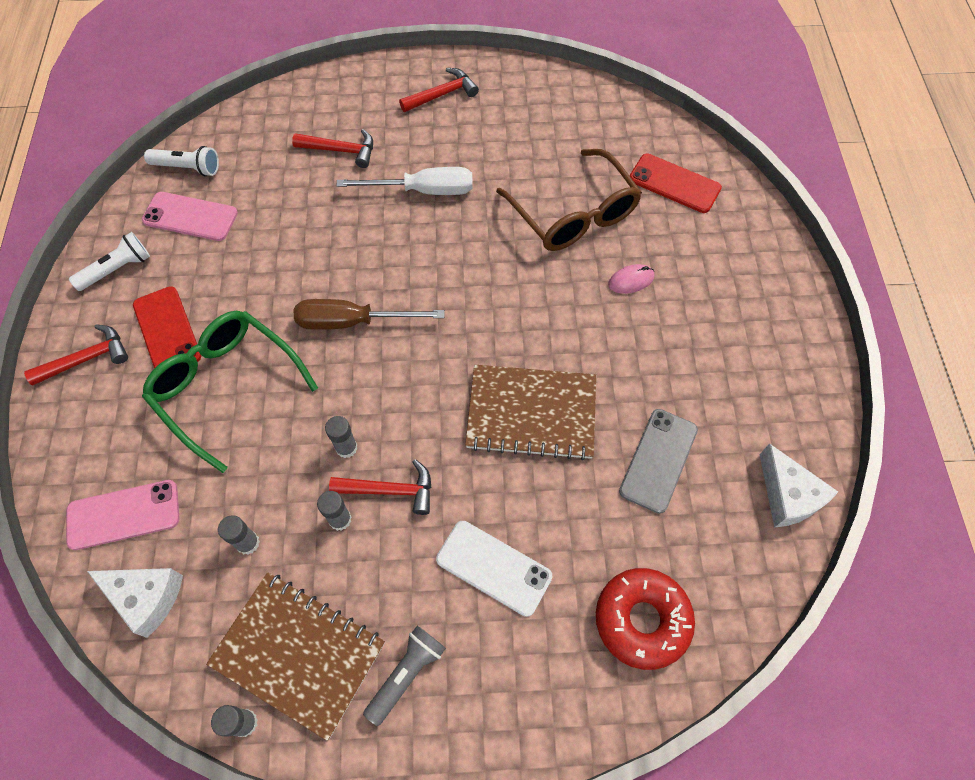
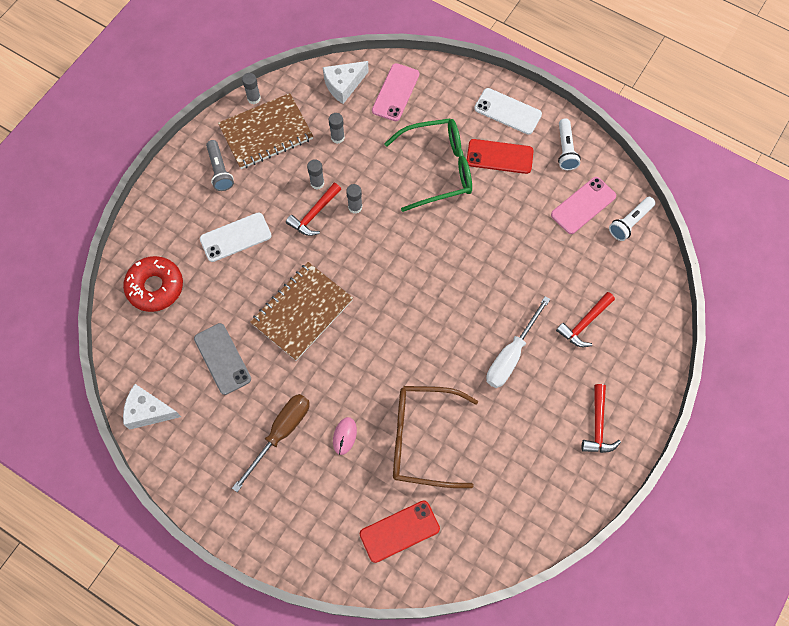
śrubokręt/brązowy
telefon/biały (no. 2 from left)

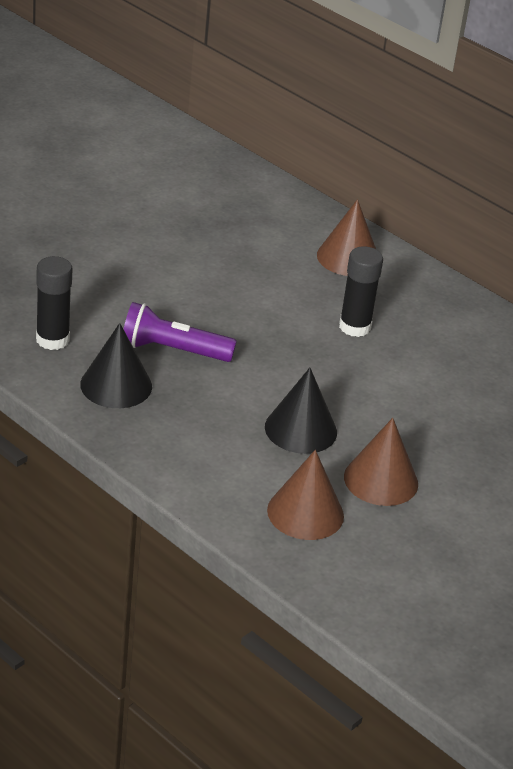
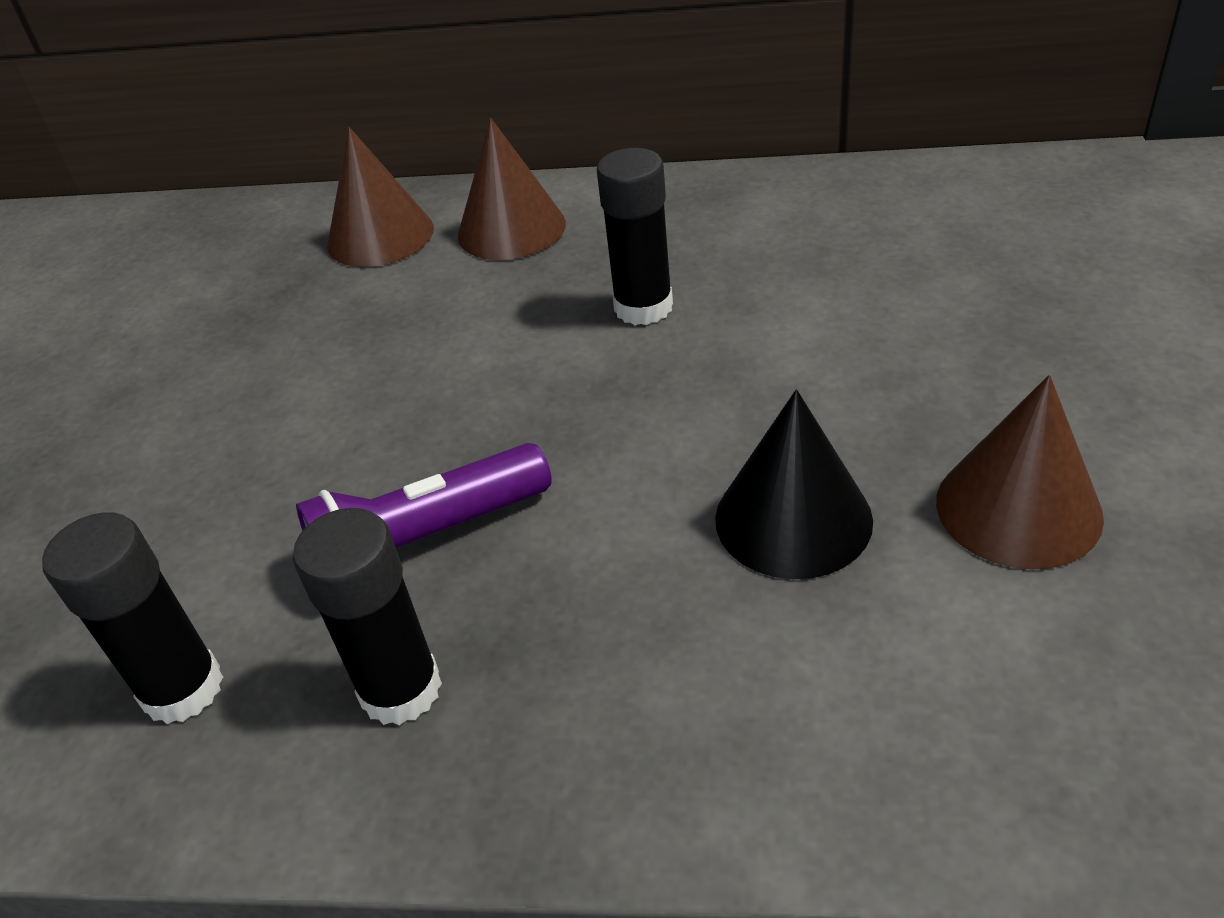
klej w sztyfcie/czarny (no. 2 from left)
stożek/brązowy (no. 1 from left)

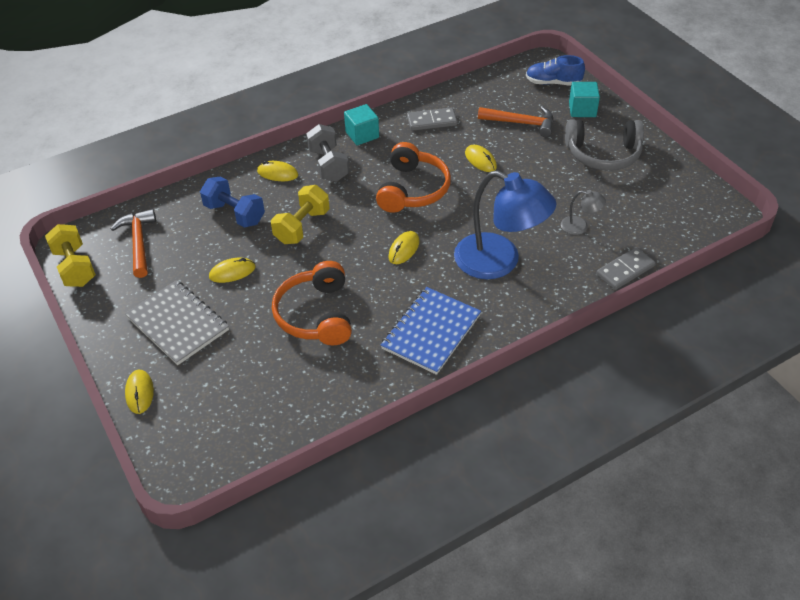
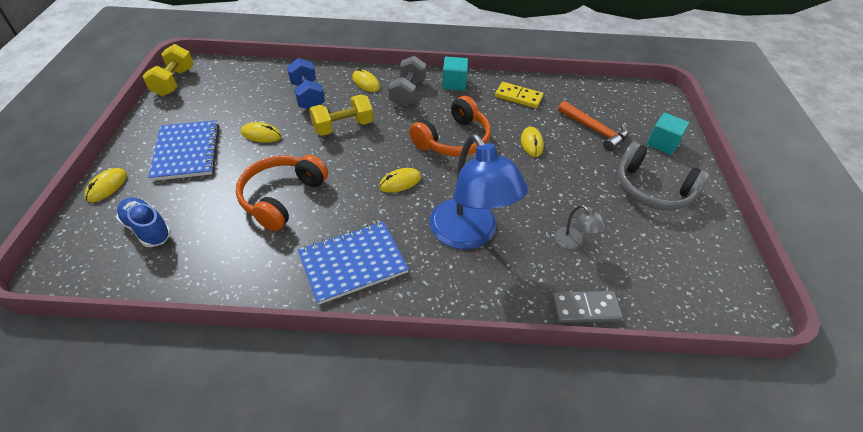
but/niebieski
kostka domina/żółty
młotek/pomarańczowy (no. 1 from left in the first image)
zeszyt/niebieski (no. 1 from left)

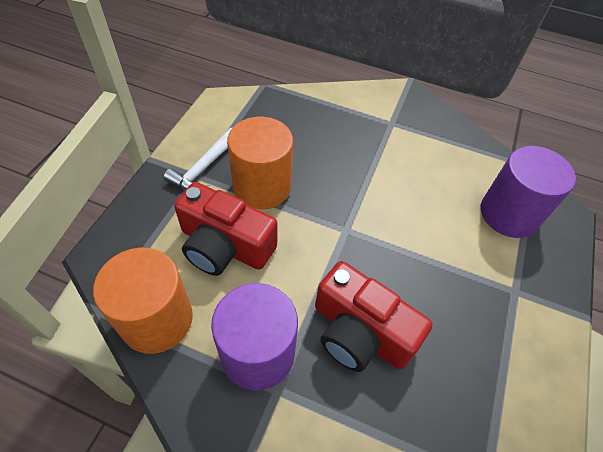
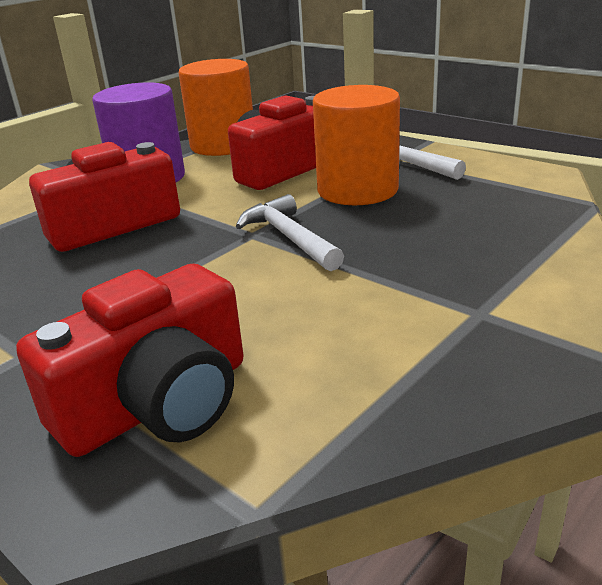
aparat fotograficzny/czerwony (no. 2 from left)
młotek/biały (no. 1 from left)

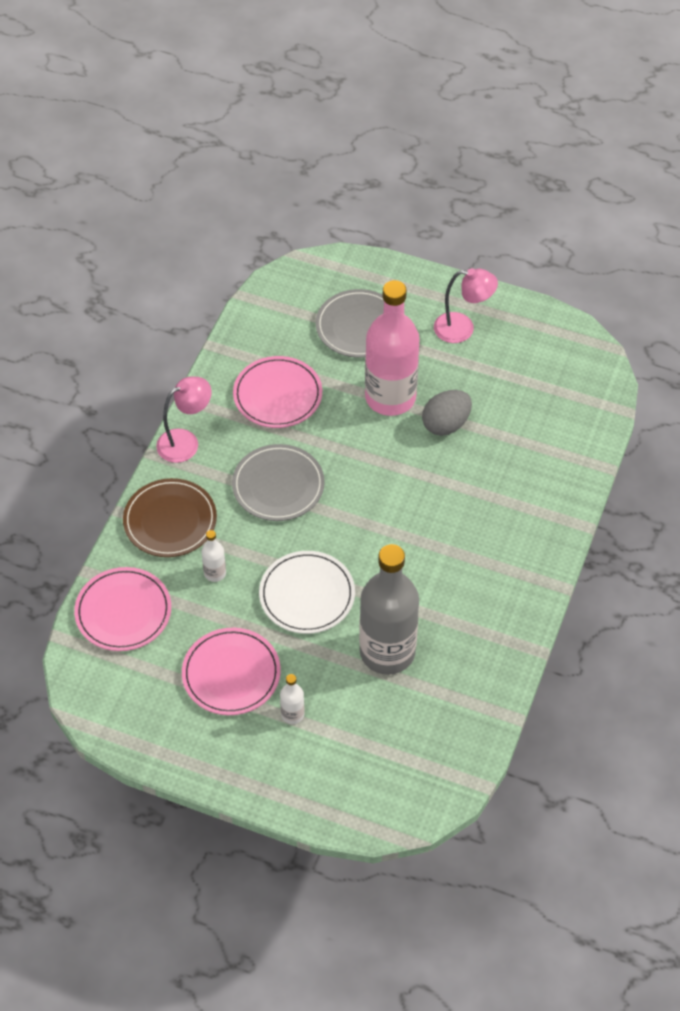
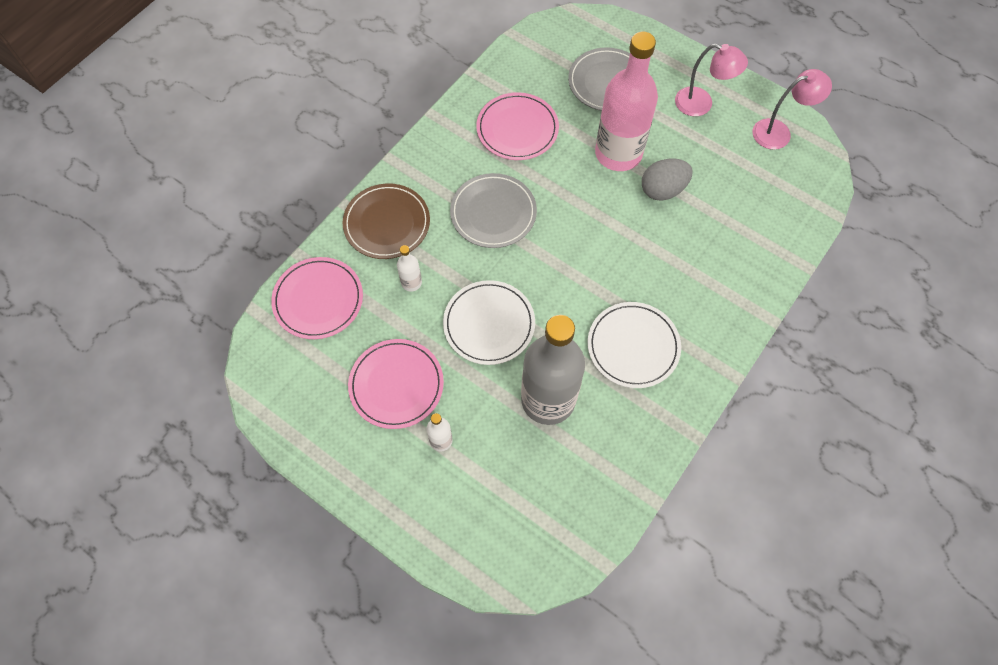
lampka/różowy (no. 2 from left)
talerz/biały (no. 2 from left)

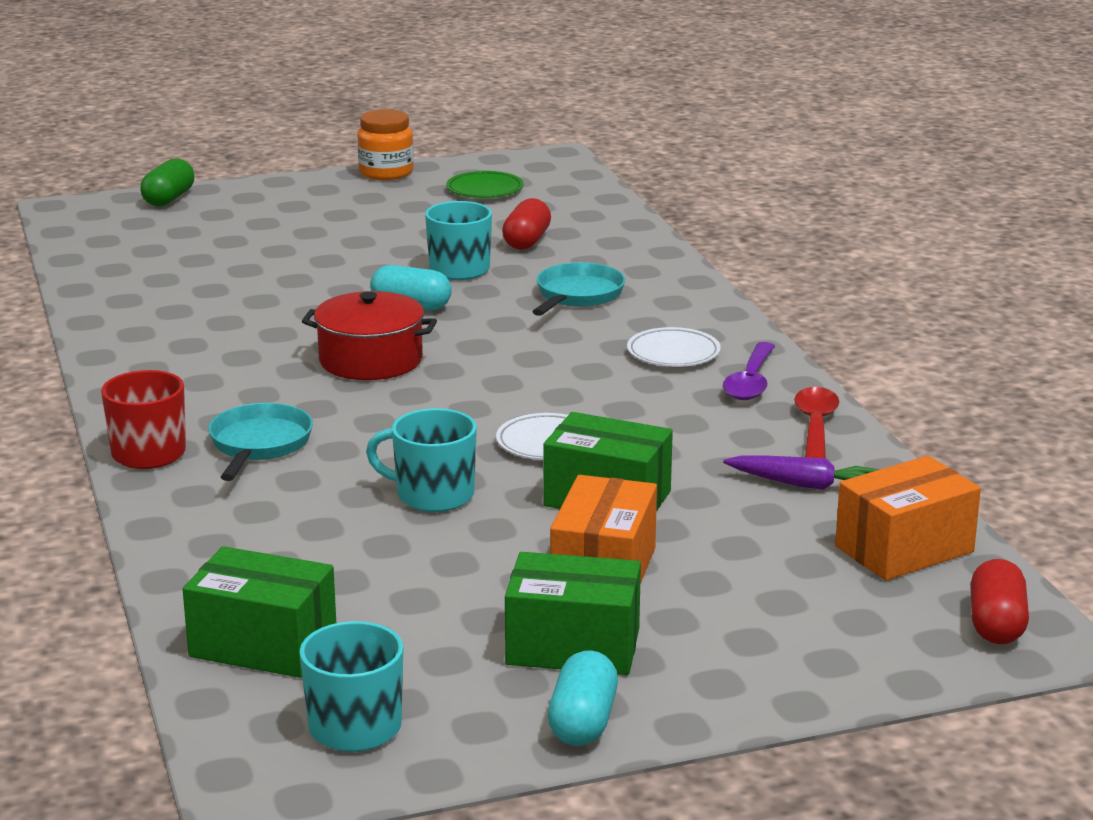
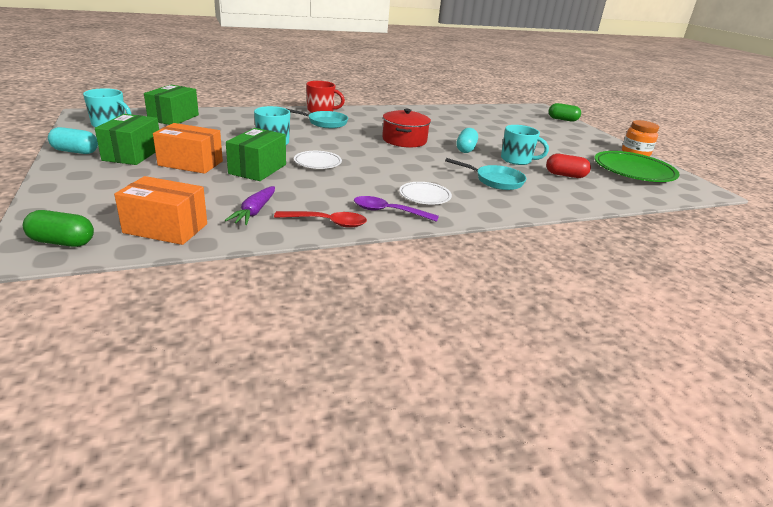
talerz/zielony
pudełko/pomarańczowy (no. 1 from left)
kapsułka/zielony (no. 1 from left)

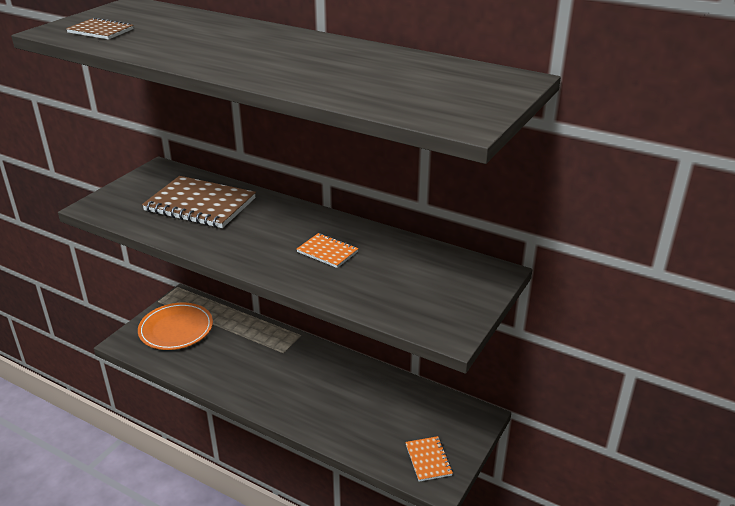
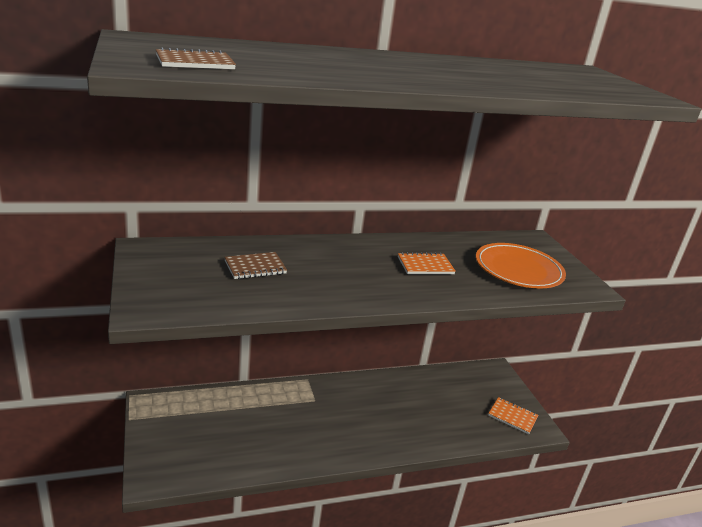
zeszyt/brązowy (no. 2 from left)
talerz/pomarańczowy

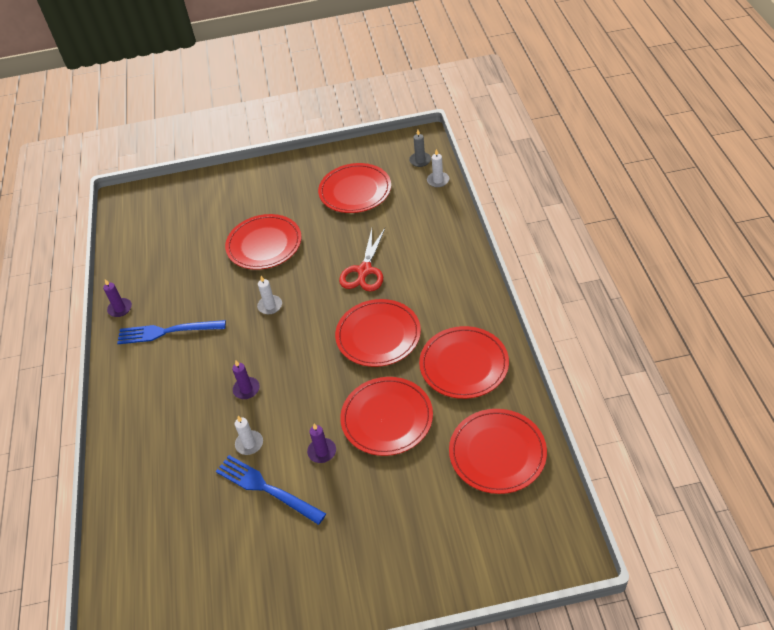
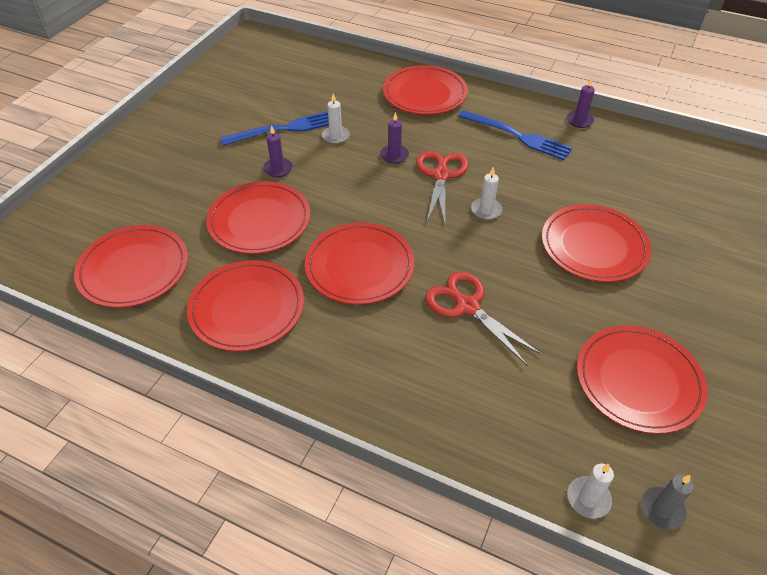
widelec/niebieski (no. 2 from left)
talerz/czerwony (no. 5 from left)
nożyczki/czerwony (no. 1 from left)

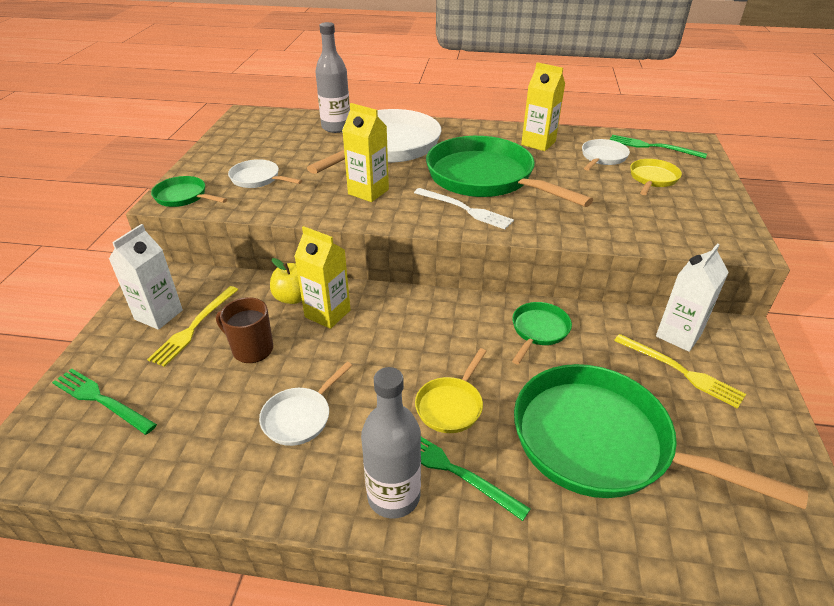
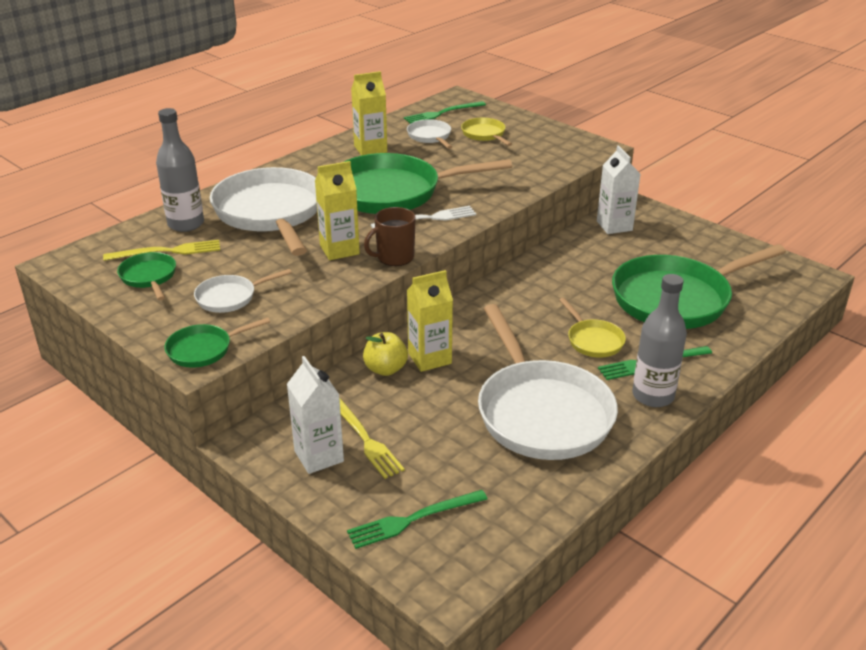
kubek/brązowy
patelnia/zielony (no. 1 from left)
widelec/żółty (no. 1 from left)
patelnia/biały (no. 4 from left)

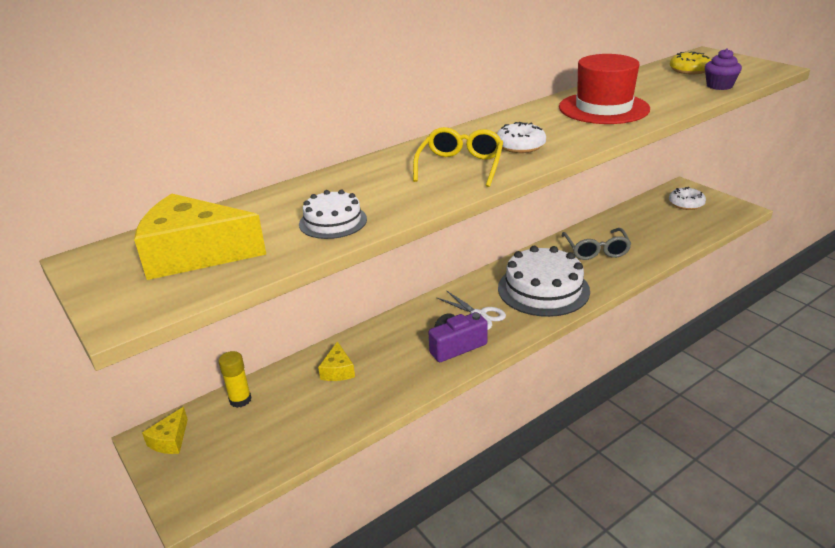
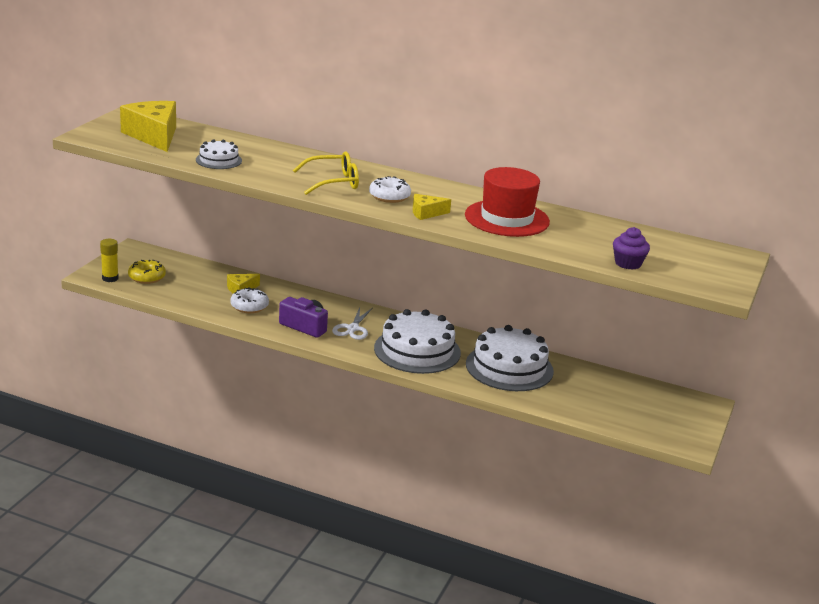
donut/żółty
donut/biały (no. 1 from left)
tort/biały (no. 3 from left)
klej w sztyfcie/żółty
ser/żółty (no. 3 from left)

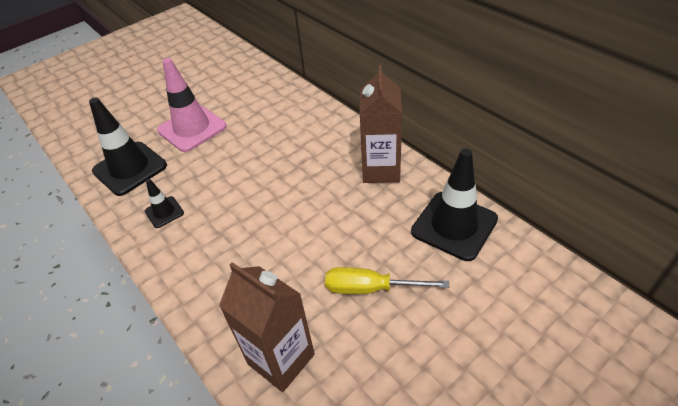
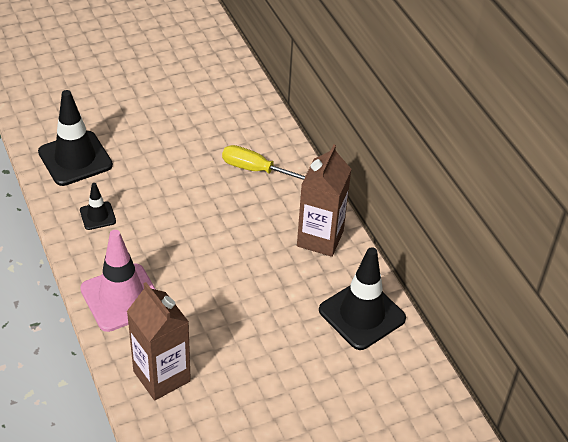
pachołek/różowy
śrubokręt/żółty

